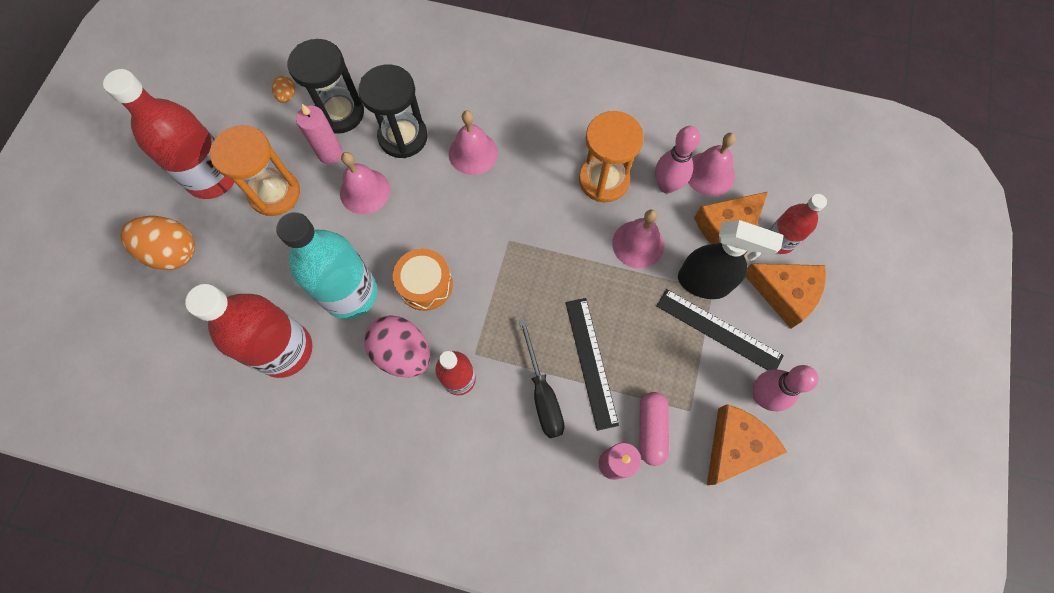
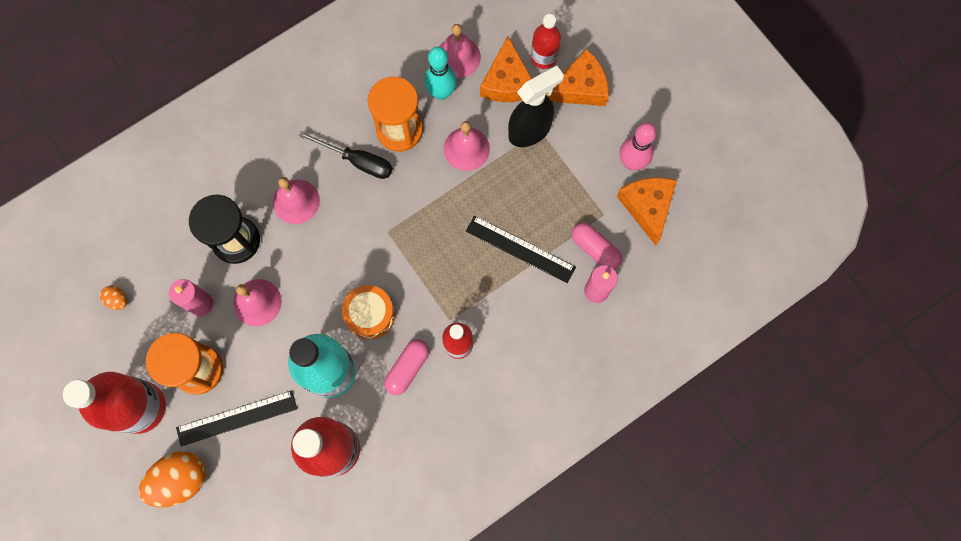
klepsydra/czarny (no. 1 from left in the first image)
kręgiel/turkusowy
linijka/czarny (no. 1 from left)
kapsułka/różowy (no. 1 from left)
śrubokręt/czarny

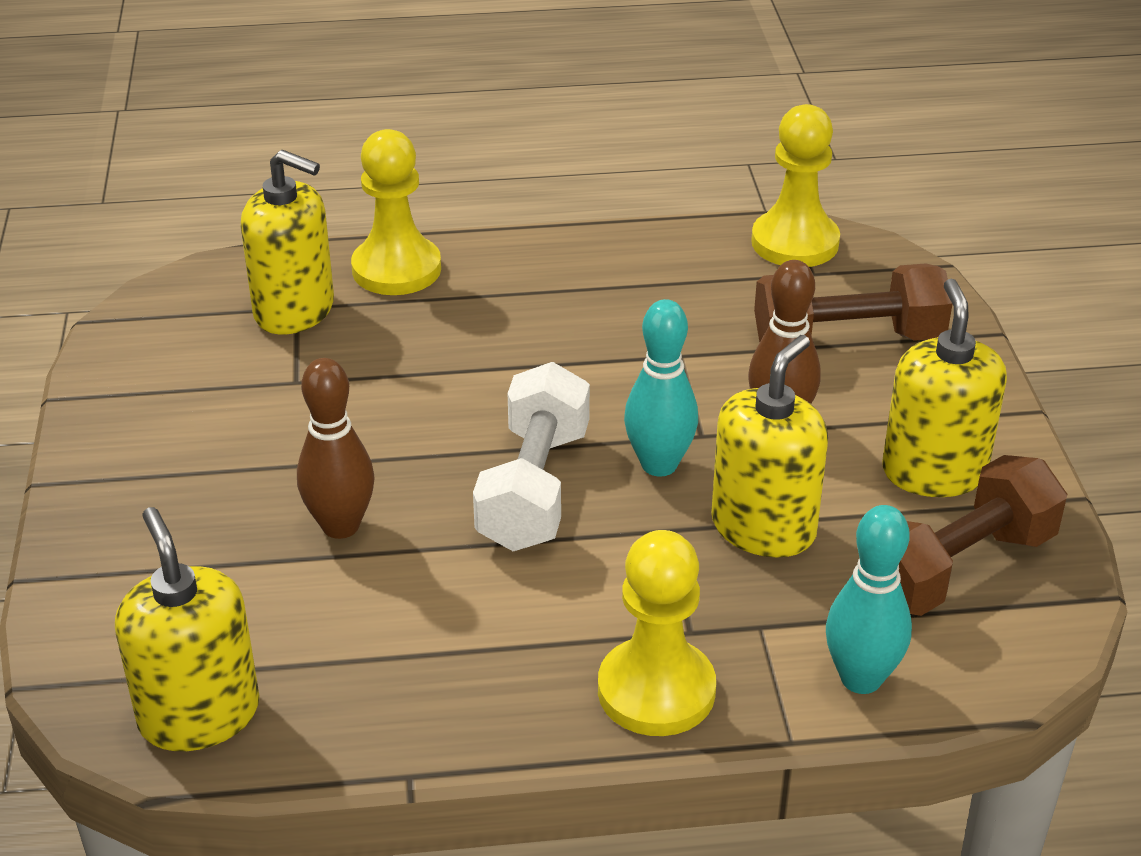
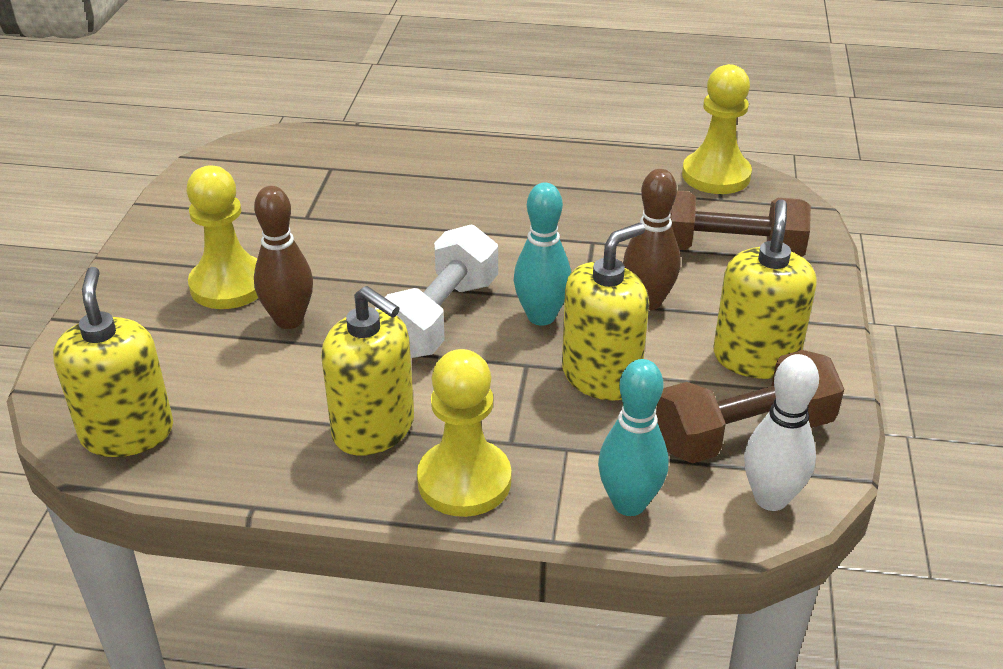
pionek/żółty (no. 1 from left)
dozownik mydła/żółty (no. 2 from left)
kręgiel/biały

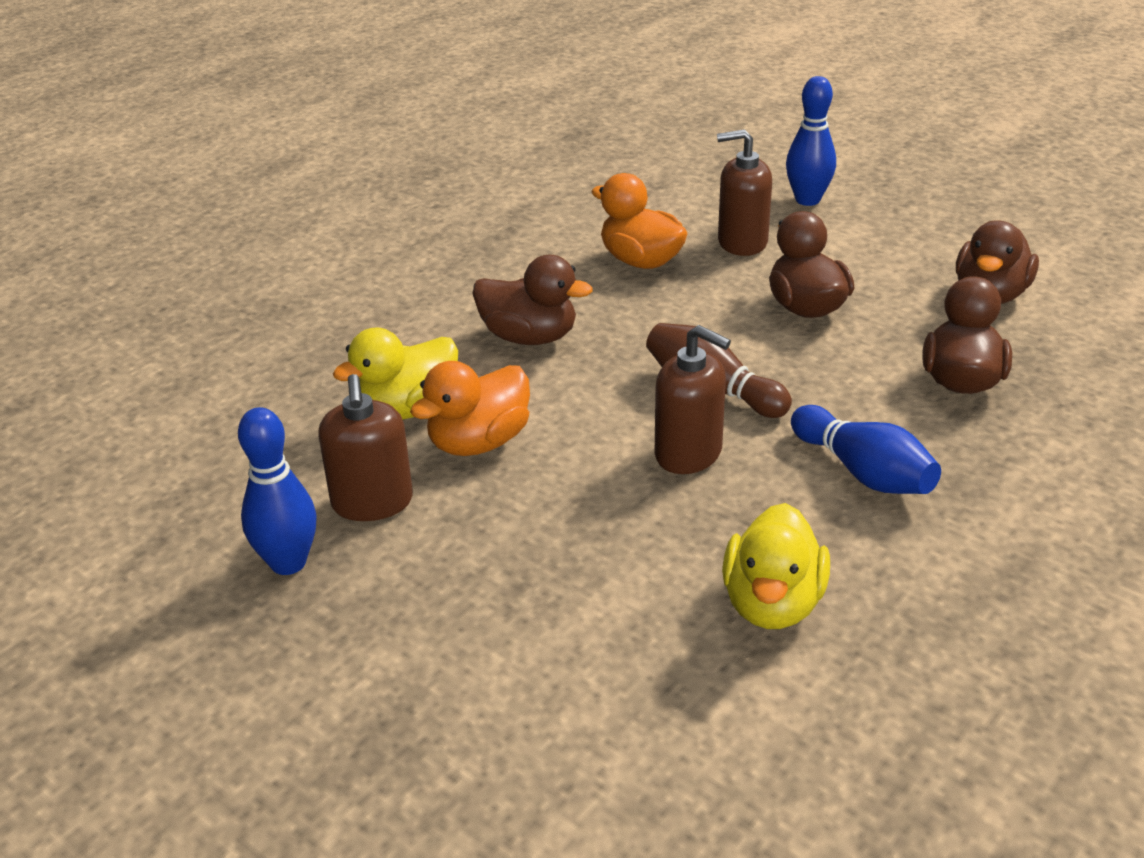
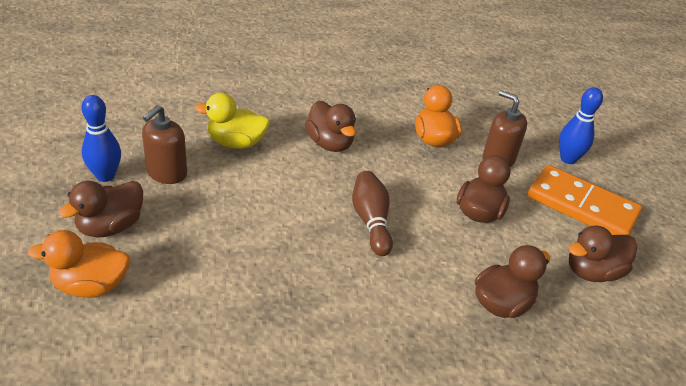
dozownik mydła/brązowy (no. 2 from left in the first image)
kaczka/pomarańczowy (no. 1 from left)
kręgiel/niebieski (no. 3 from left in the first image)
kaczka/żółty (no. 2 from left in the first image)
kostka domina/pomarańczowy
kaczka/brązowy (no. 1 from left)

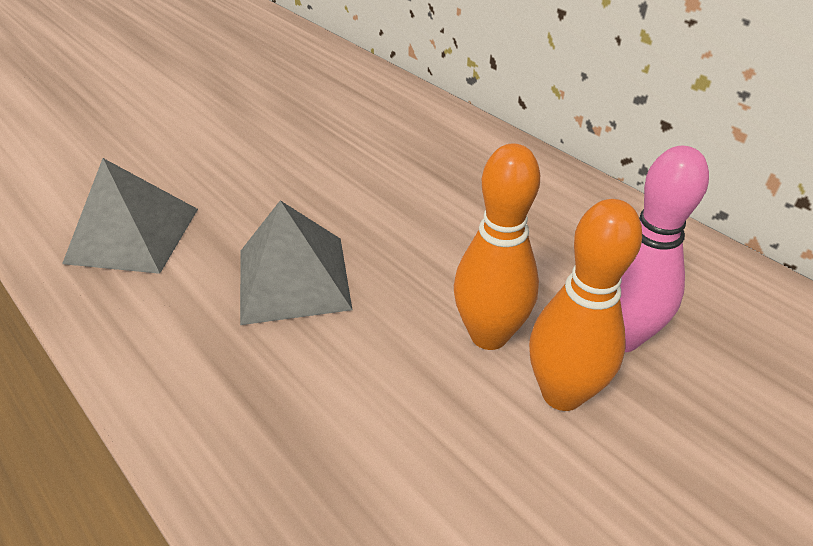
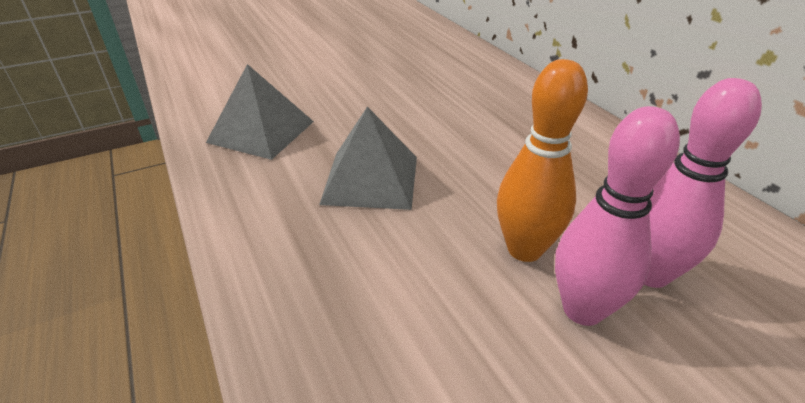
kręgiel/różowy (no. 1 from left)

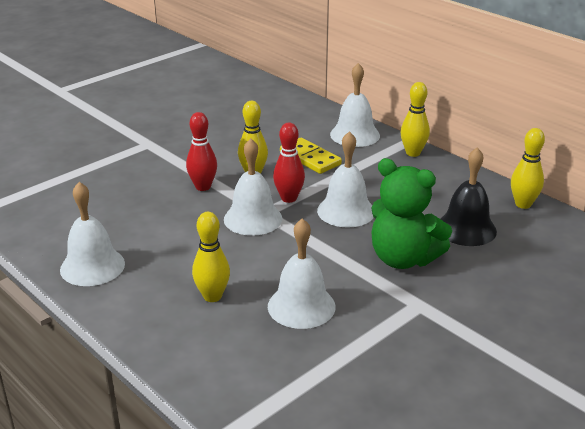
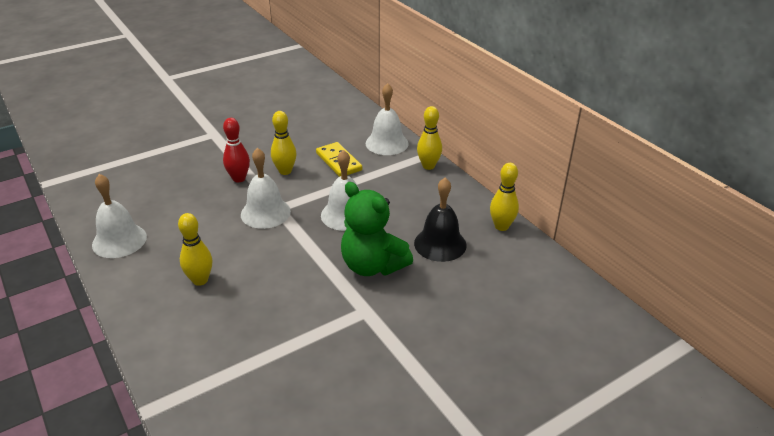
kręgiel/czerwony (no. 2 from left in the first image)
dzwonek/biały (no. 3 from left in the first image)

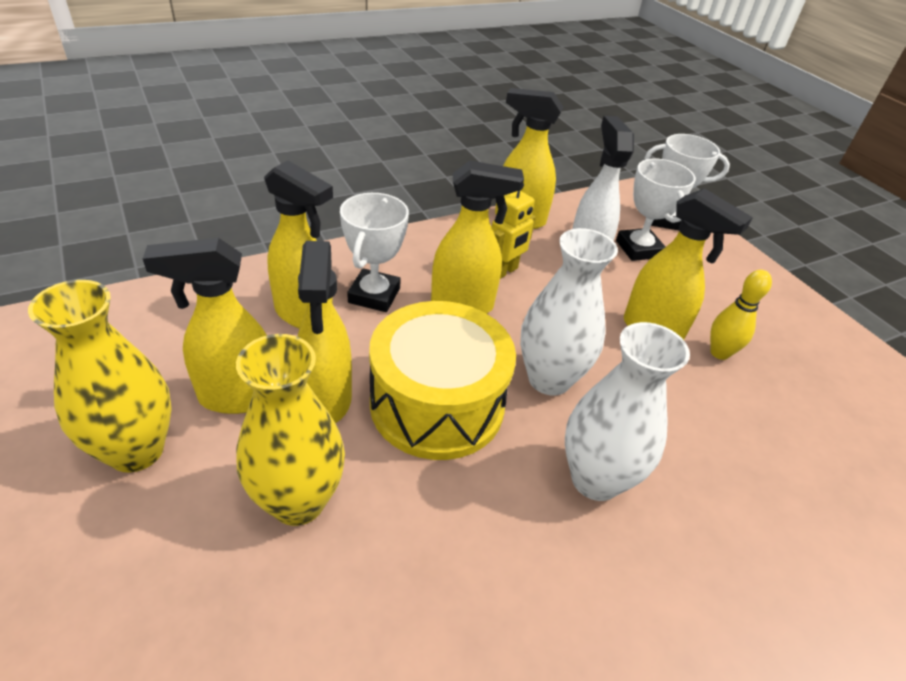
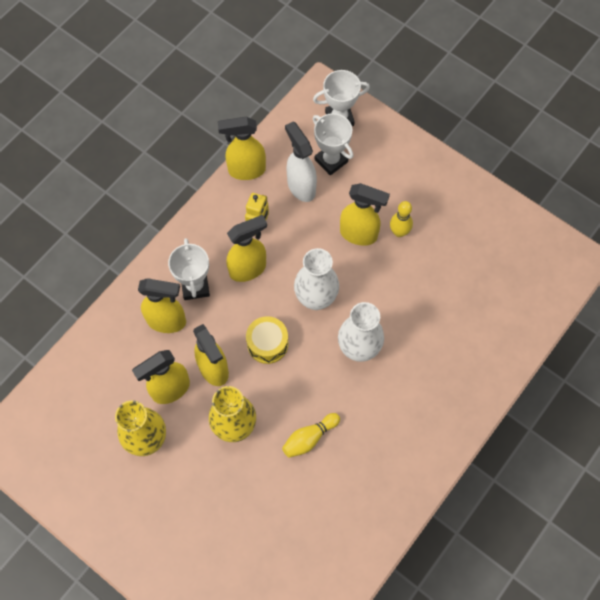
bęben/żółty
kręgiel/żółty (no. 1 from left)

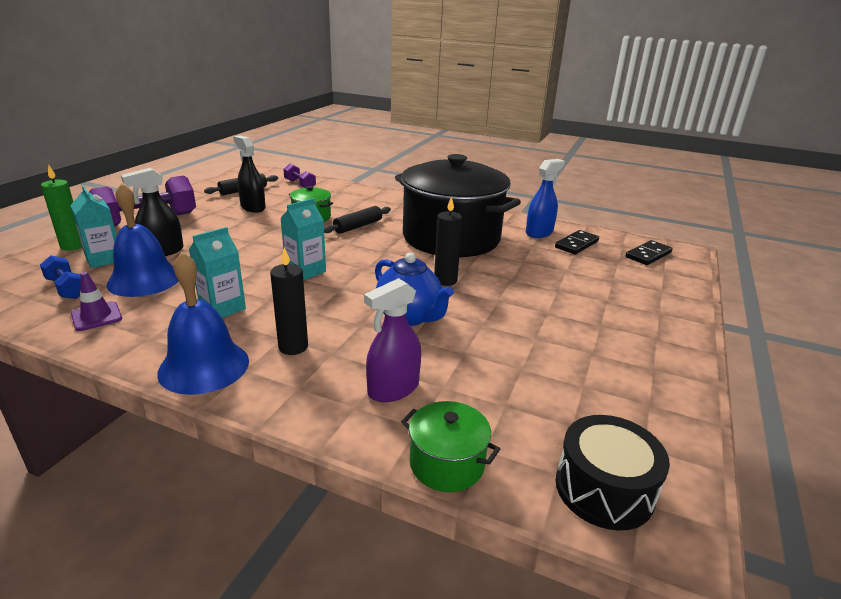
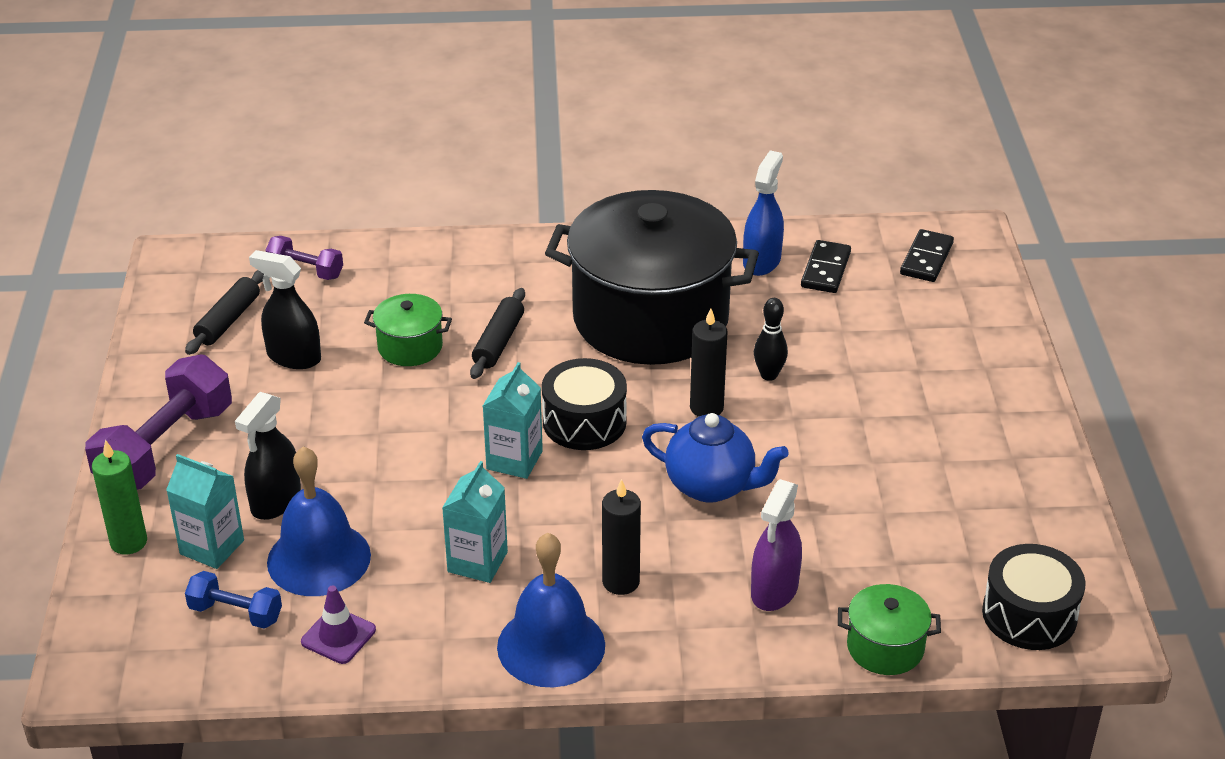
kręgiel/czarny
bęben/czarny (no. 1 from left)

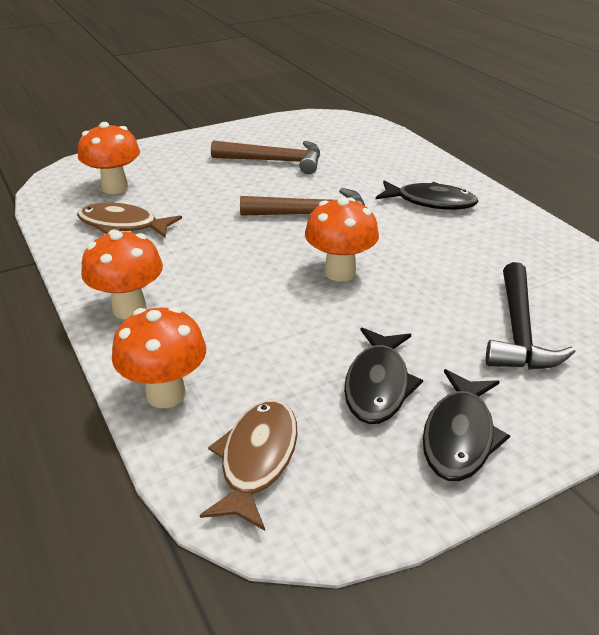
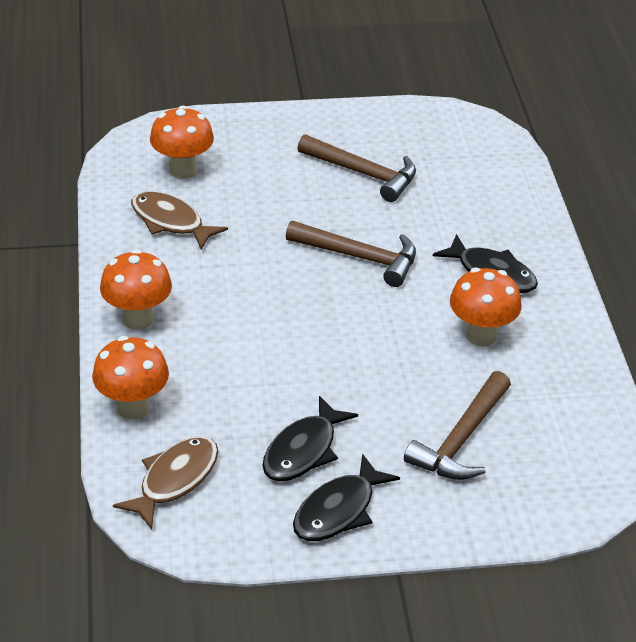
grzyb/pomarańczowy (no. 4 from left)
młotek/brązowy (no. 3 from left)

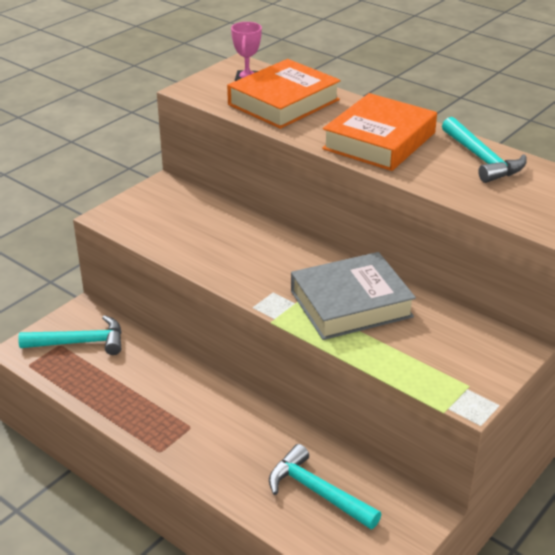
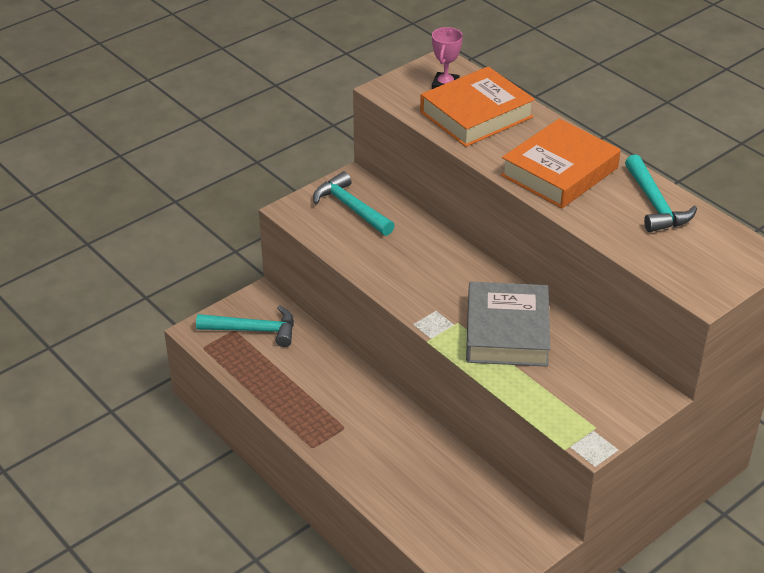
książka/szary
młotek/turkusowy (no. 2 from left)

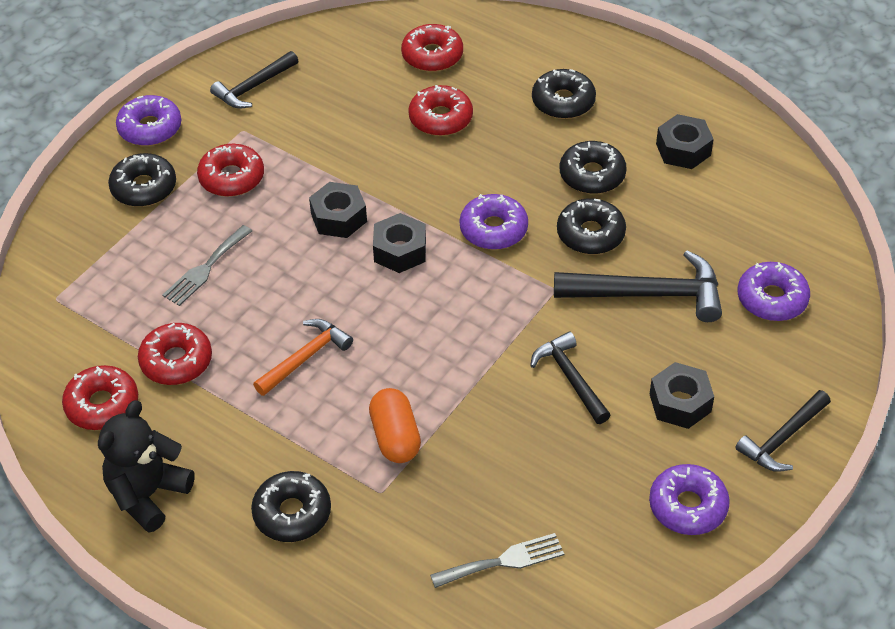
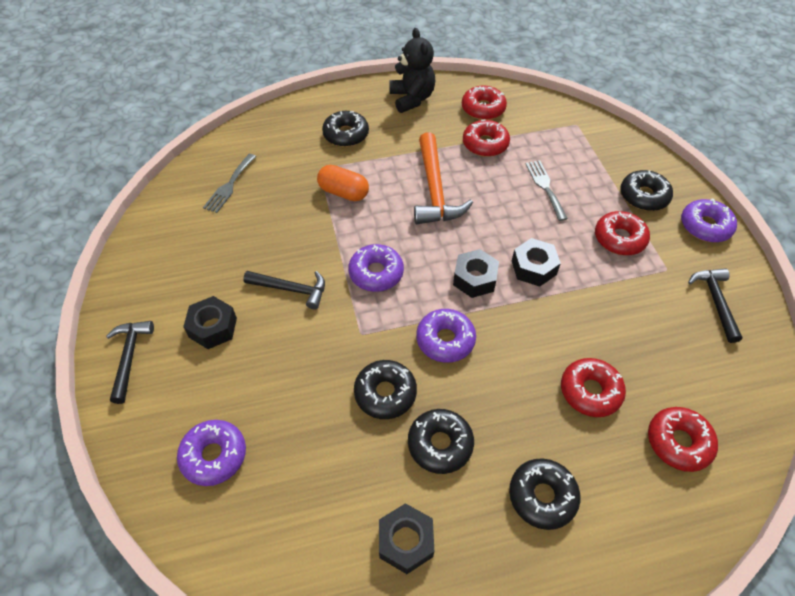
młotek/czarny (no. 3 from left in the first image)
młotek/pomarańczowy
donut/fioletowy (no. 2 from left)

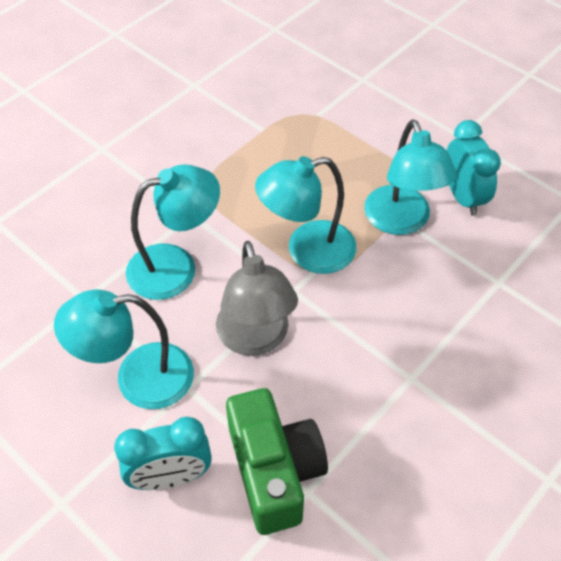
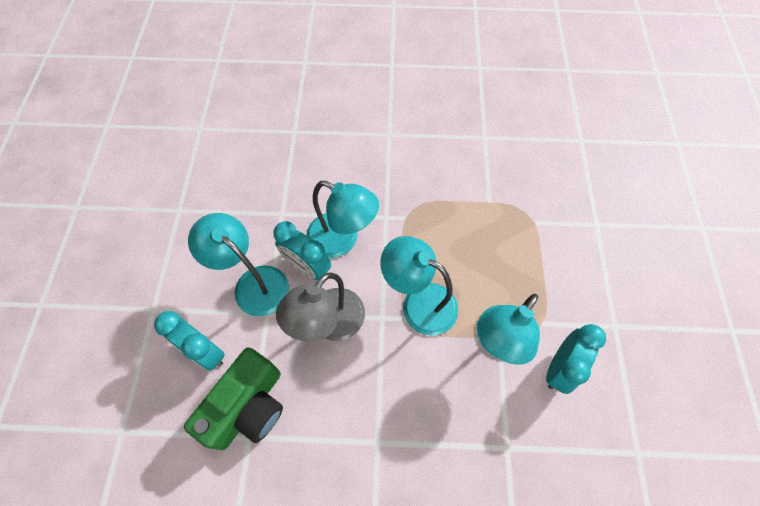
budzik/turkusowy (no. 2 from left)

